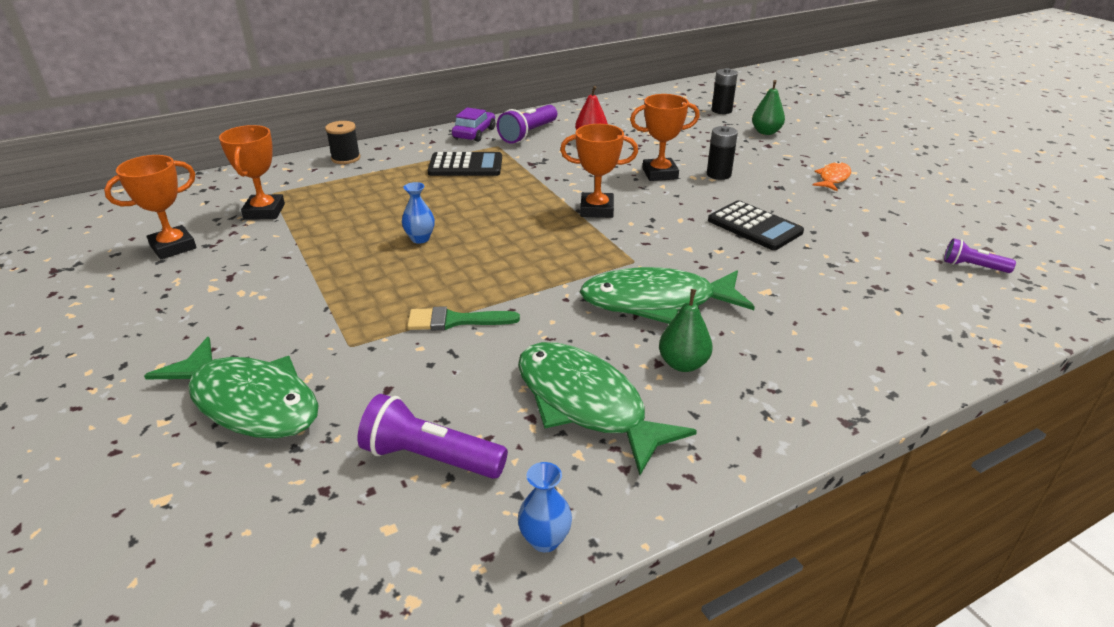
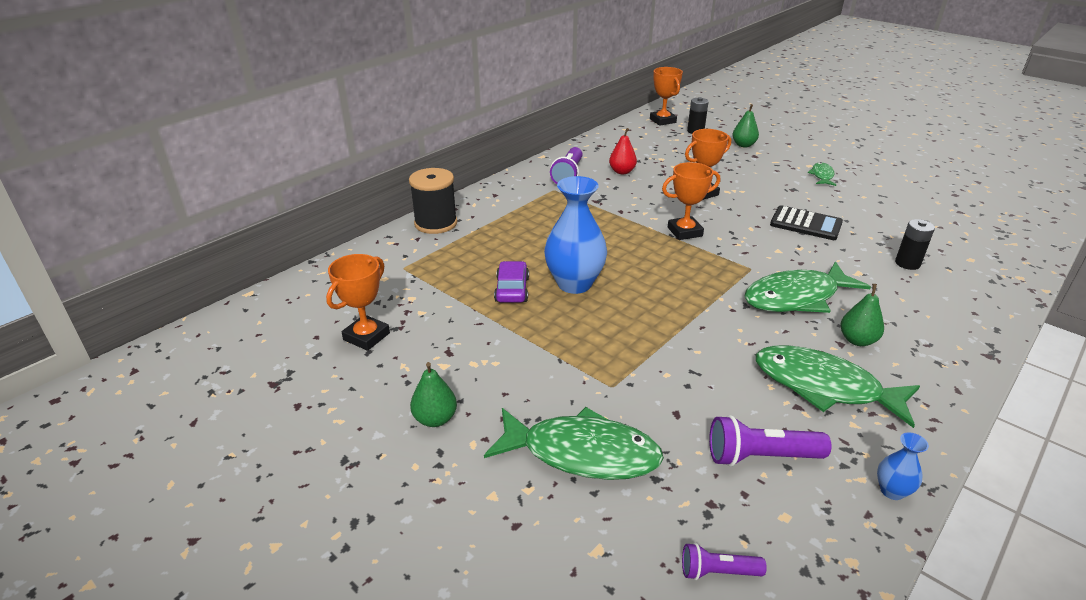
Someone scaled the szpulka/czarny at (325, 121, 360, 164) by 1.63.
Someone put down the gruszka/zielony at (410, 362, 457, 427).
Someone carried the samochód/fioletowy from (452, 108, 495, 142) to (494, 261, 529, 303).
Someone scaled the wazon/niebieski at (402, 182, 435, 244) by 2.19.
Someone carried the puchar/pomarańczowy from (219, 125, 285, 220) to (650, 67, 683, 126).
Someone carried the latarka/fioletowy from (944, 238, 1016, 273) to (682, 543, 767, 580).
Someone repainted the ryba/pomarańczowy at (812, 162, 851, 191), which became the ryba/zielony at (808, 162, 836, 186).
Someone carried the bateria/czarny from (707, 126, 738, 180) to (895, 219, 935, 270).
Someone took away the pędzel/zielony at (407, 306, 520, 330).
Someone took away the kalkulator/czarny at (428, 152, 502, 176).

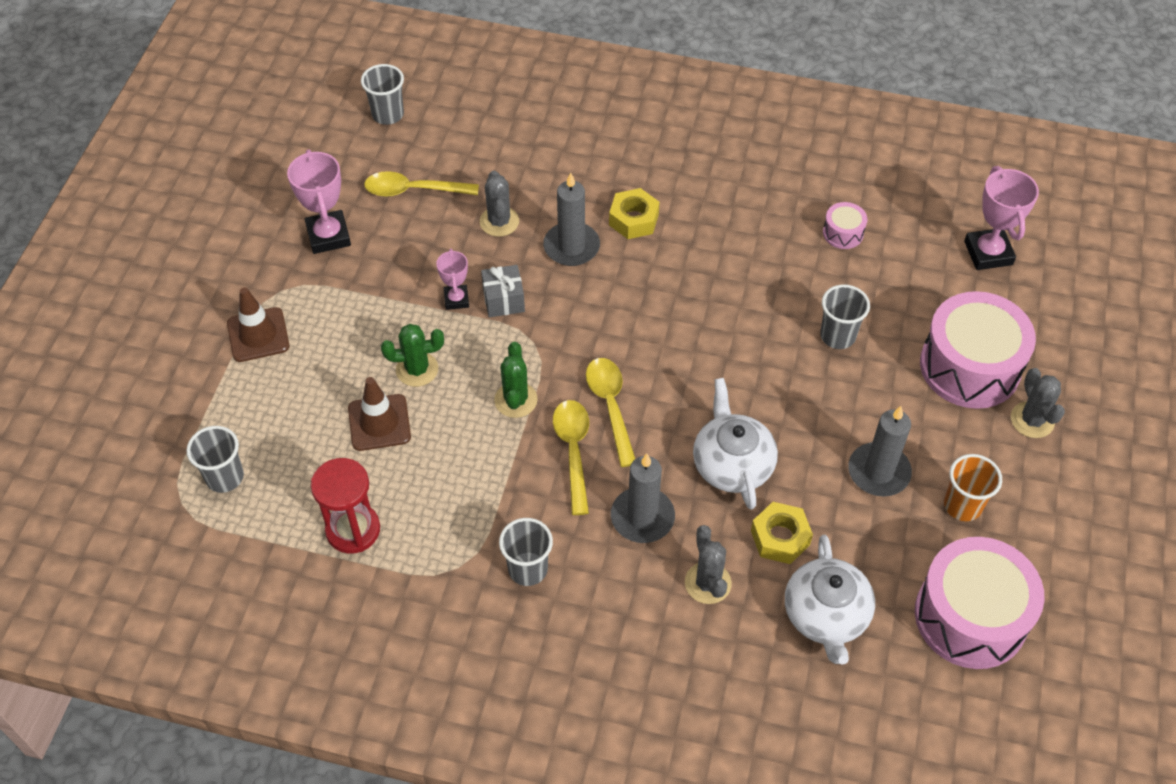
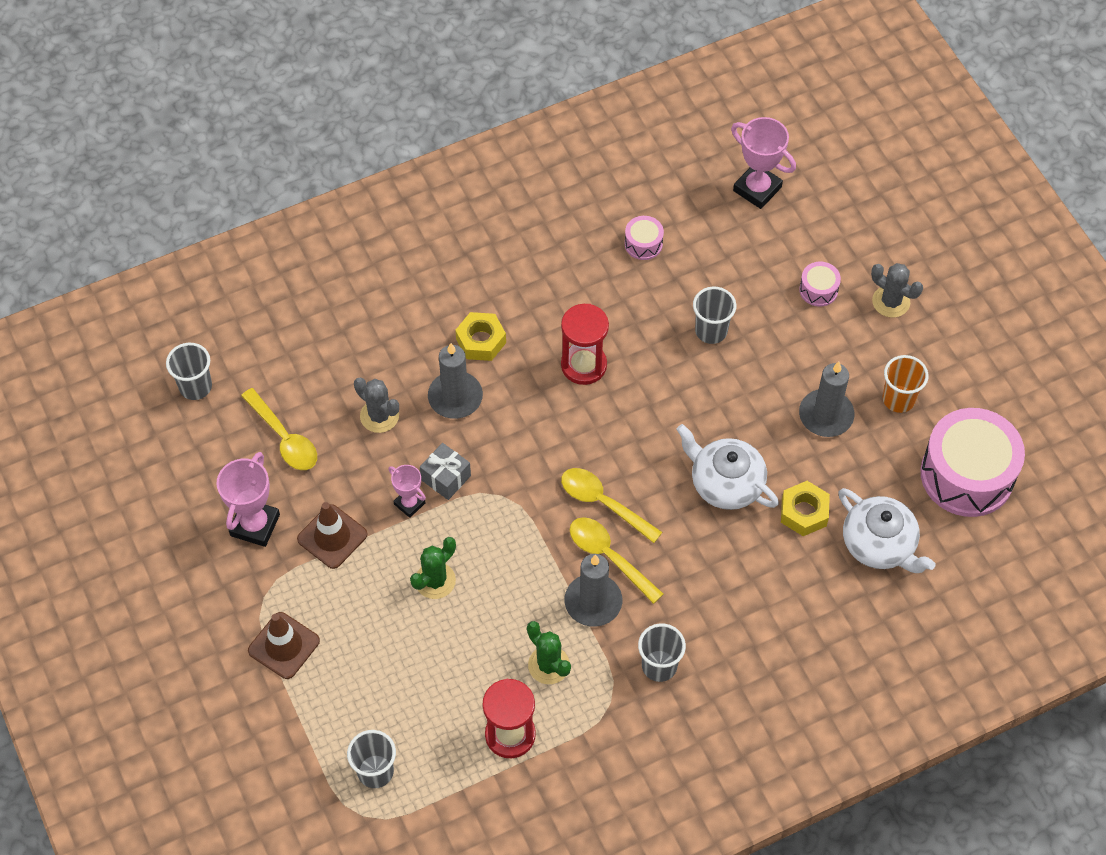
Someone rotated the puchar/różowy at (287, 150, 351, 254) by 75 degrees clockwise.
Someone rotated the łyżka/żółty at (364, 171, 479, 197) by 90 degrees counterclockwise.
Someone carried the pachołek/brązowy from (348, 377, 411, 451) to (297, 502, 367, 569).
Someone carried the kaktus/zielony from (494, 342, 538, 418) to (527, 621, 571, 684).
Someone put down the klepsydra/czerwony at (561, 304, 609, 385).
Someone carried the świeca/szary from (611, 453, 675, 543) to (565, 554, 622, 627).
Someone scaled the bęben/różowy at (920, 291, 1036, 409) by 0.44.
Someone took away the kaktus/szary at (685, 525, 732, 604).

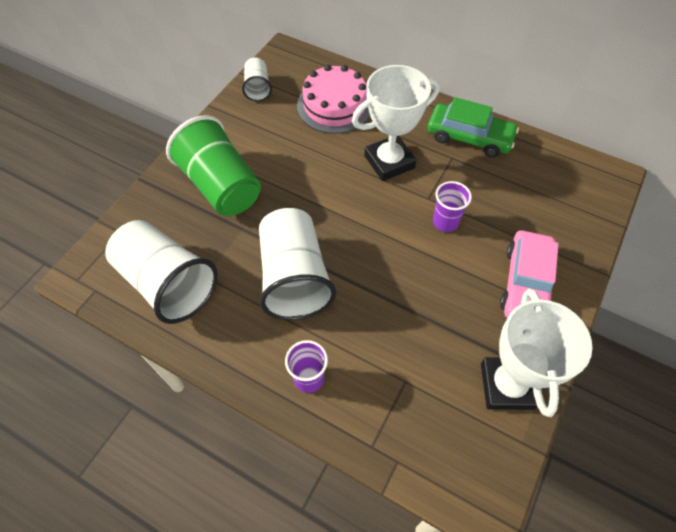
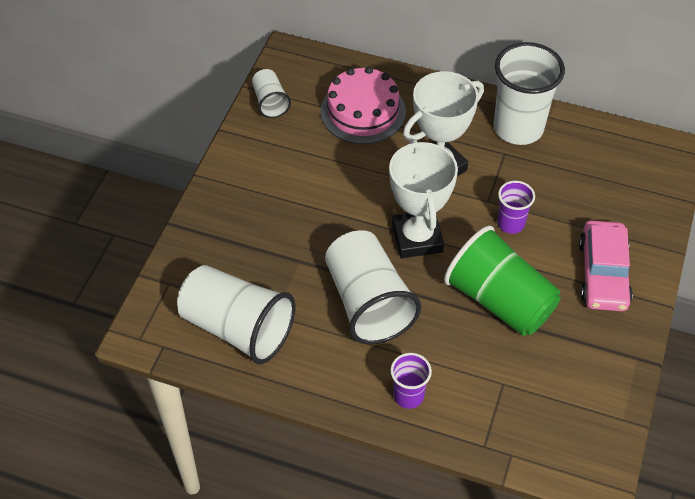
Someone carried the puchar/biały from (481, 289, 593, 417) to (389, 139, 458, 258).
Someone carried the szklanka/zielony from (166, 115, 261, 216) to (444, 225, 561, 336).
Someone swapped the samochód/zielony at (428, 97, 519, 157) for the szklanka/biały at (494, 42, 565, 145).

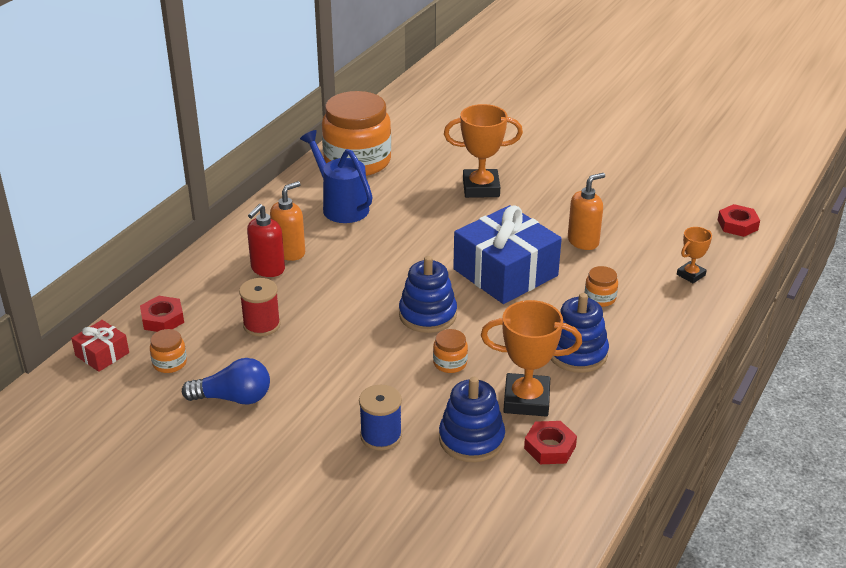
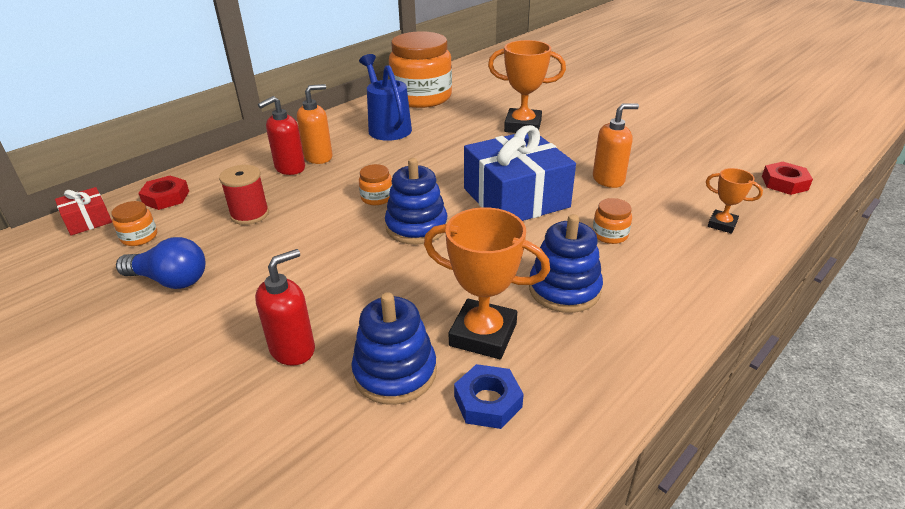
Someone swapped the szpulka/niebieski at (359, 385, 402, 451) for the dozownik mydła/czerwony at (255, 249, 315, 366).
Someone carried the słoik/pomarańczowy from (433, 329, 468, 373) to (359, 164, 392, 205).
Someone repainted the nakrętka/czerwony at (524, 421, 577, 464), which became the nakrętka/niebieski at (454, 364, 524, 429).
Someone rotated the puchar/pomarańczowy at (677, 227, 712, 283) by 60 degrees clockwise.

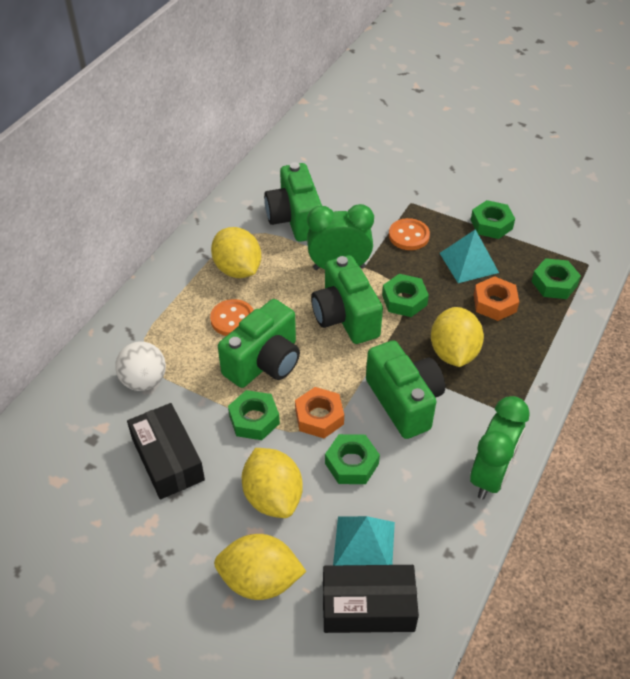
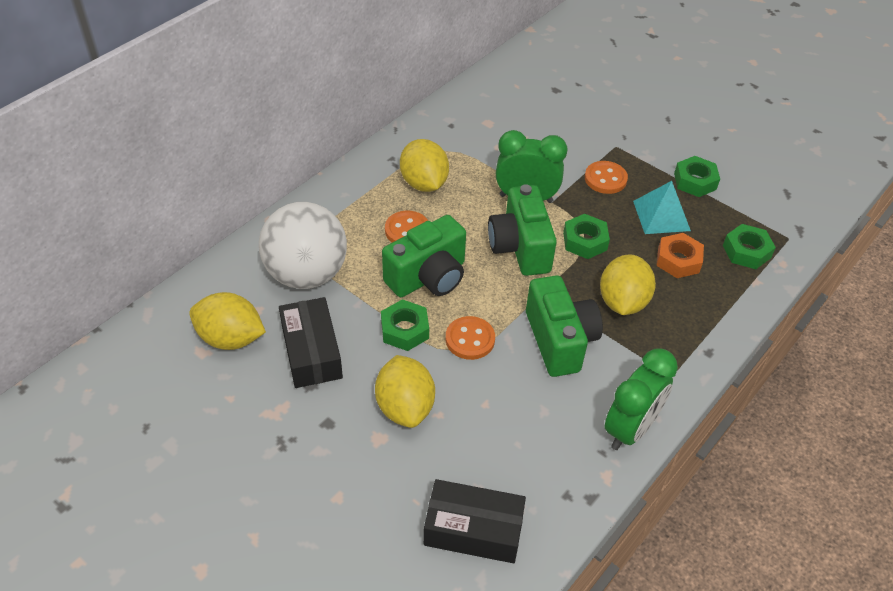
Someone carried the cytryna/żółty from (214, 534, 306, 600) to (189, 292, 266, 350).
Someone scaled the piłka/biały at (115, 342, 166, 391) by 1.74.
Someone swapped the nakrętka/pomarańczowy at (295, 387, 344, 438) for the guzik/pomarańczowy at (446, 316, 495, 360).
Someone took away the aparat fotograficzny/zielony at (264, 162, 322, 242).
Someone took away the nakrętka/zielony at (325, 434, 380, 484).
Someone took away the piramida/turkusowy at (333, 516, 395, 565).

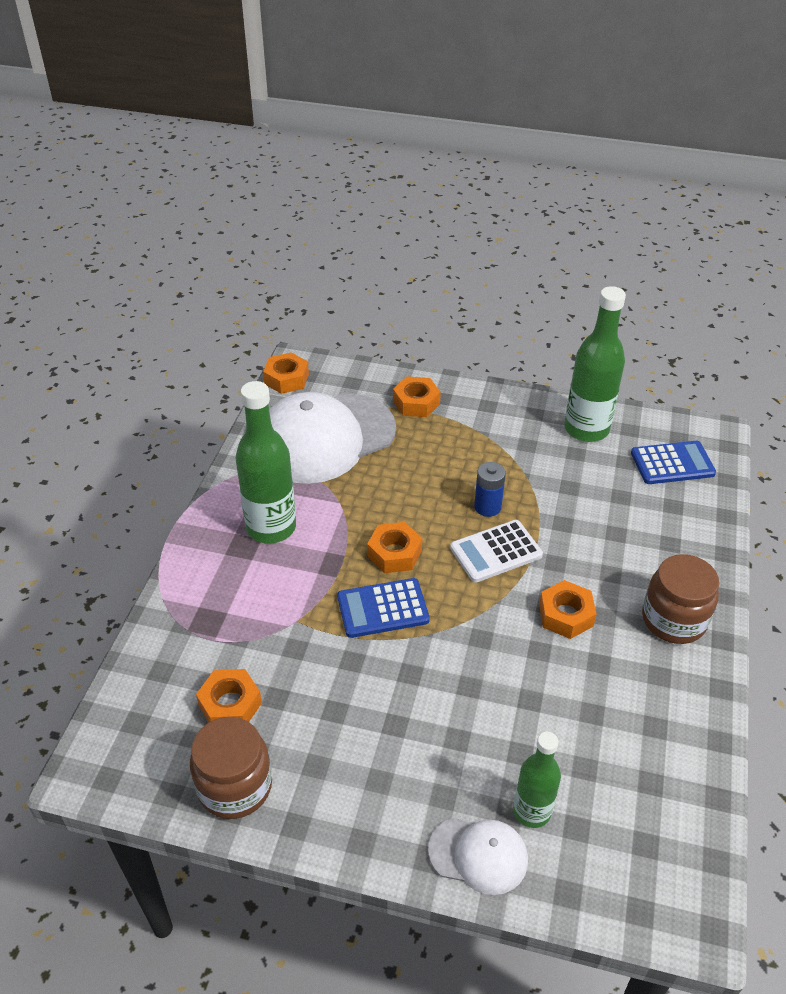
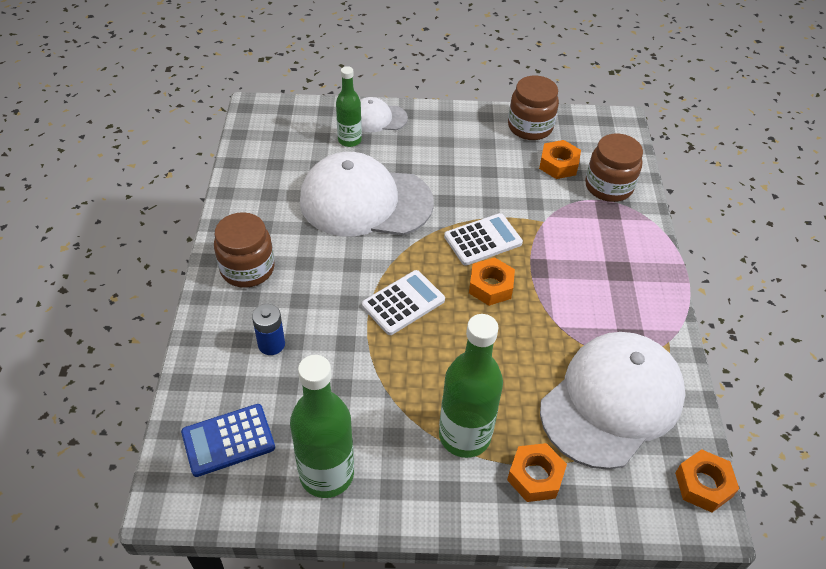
Someone carried the bateria/niebieski from (474, 462, 506, 517) to (252, 304, 285, 355).
Someone put down the czapka/biały at (300, 152, 434, 236).
Someone carried the butelka/zielony from (236, 381, 296, 544) to (439, 314, 503, 458).
Someone repainted the kalkulator/niebieski at (337, 578, 430, 638), which became the kalkulator/biały at (444, 213, 523, 266).
Someone put down the słoik/brązowy at (585, 134, 643, 202).
Someone took away the nakrętka/pomarańczowy at (539, 580, 596, 639).

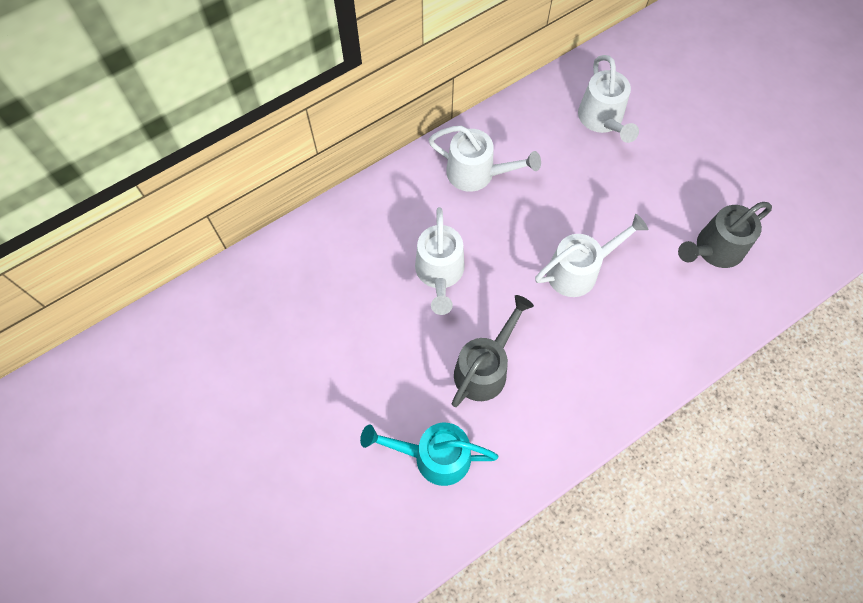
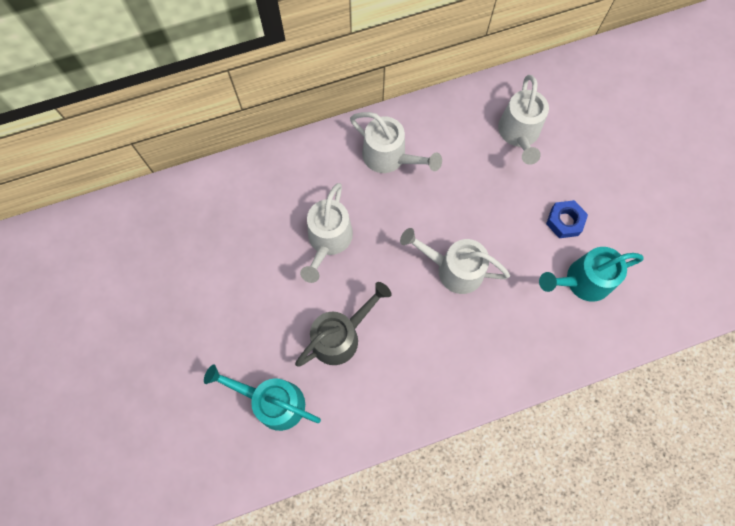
Someone rotated the konewka/biały at (535, 214, 648, 297) by 150 degrees counterclockwise.
Someone repainted the konewka/szary at (678, 202, 772, 268), which became the konewka/turkusowy at (539, 247, 644, 302).
Someone put down the nakrętka/niebieski at (546, 200, 588, 238).

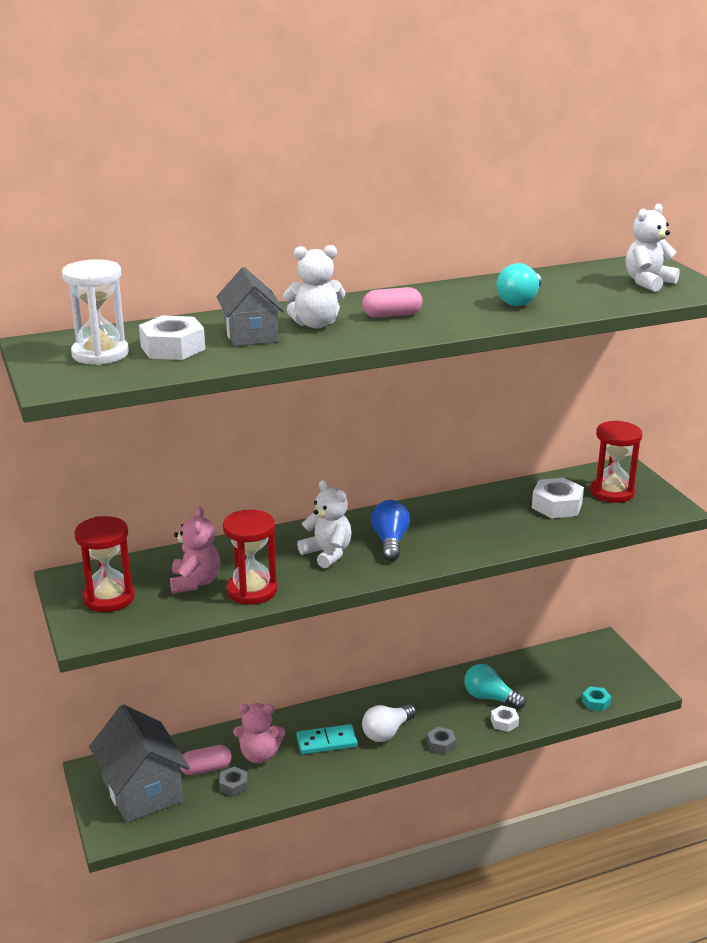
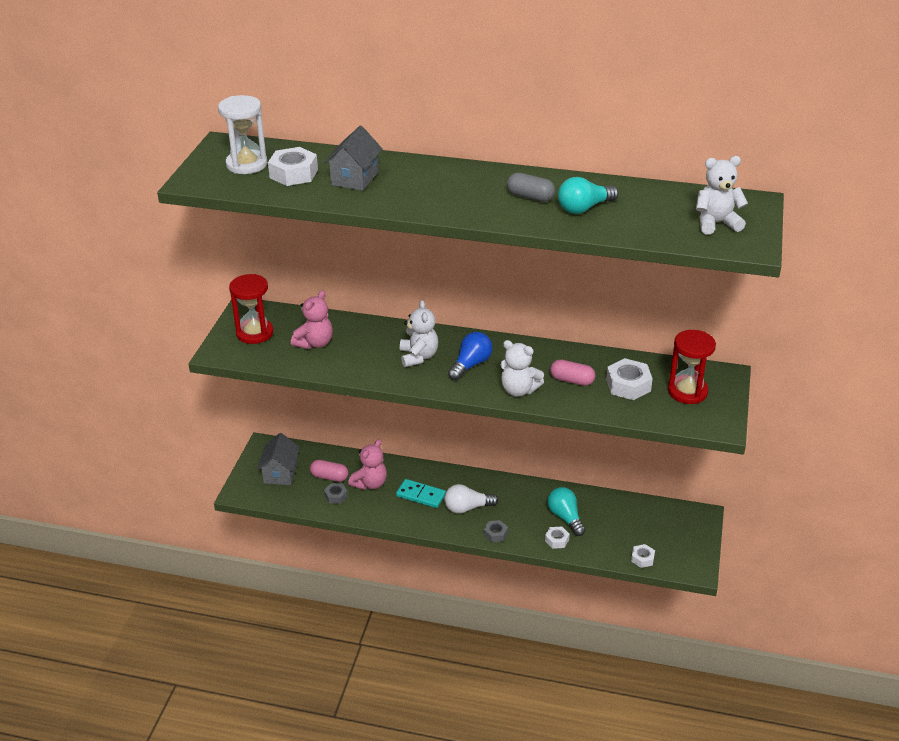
Someone scaled the domek/szary at (89, 704, 190, 823) by 0.64.
Someone rotated the miś/różowy at (233, 703, 285, 763) by 90 degrees counterclockwise.
Someone carried the miś/biały from (283, 245, 345, 328) to (501, 340, 544, 397).
Someone put down the kapsułka/szary at (507, 173, 555, 202).
Someone carried the kapsułka/różowy from (362, 287, 422, 318) to (550, 359, 595, 386).
Someone repainted the nakrętka/turkusowy at (582, 687, 611, 711), which became the nakrętka/biały at (631, 544, 655, 568).
Someone took away the klepsydra/czerwony at (223, 510, 277, 605).

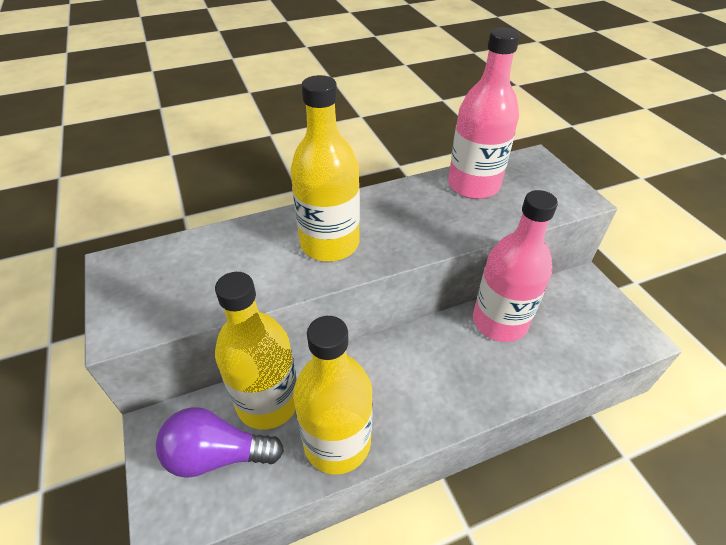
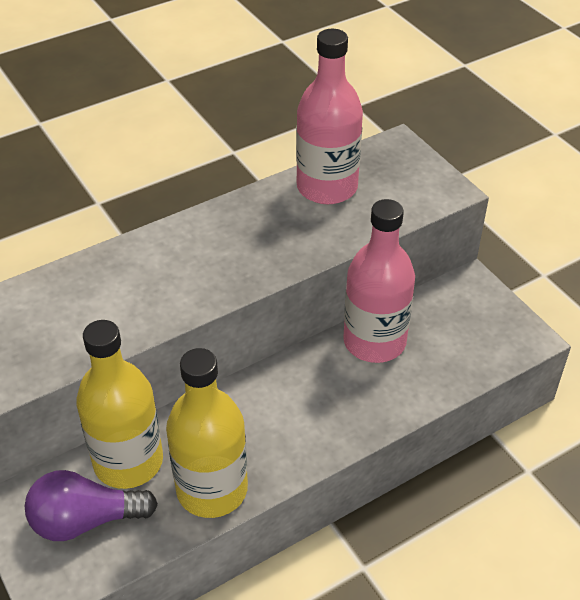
Someone took away the butelka/żółty at (290, 75, 360, 261).

